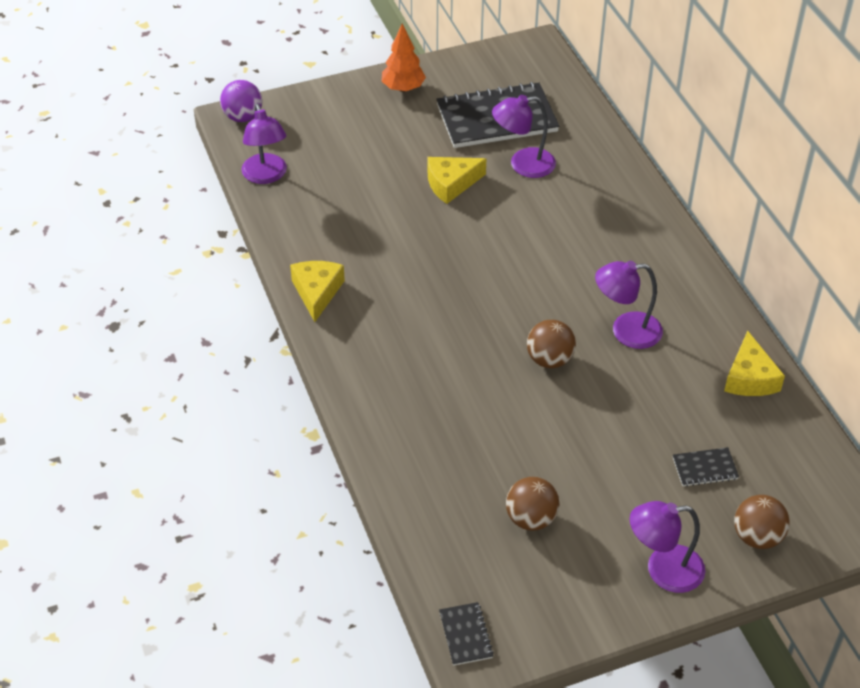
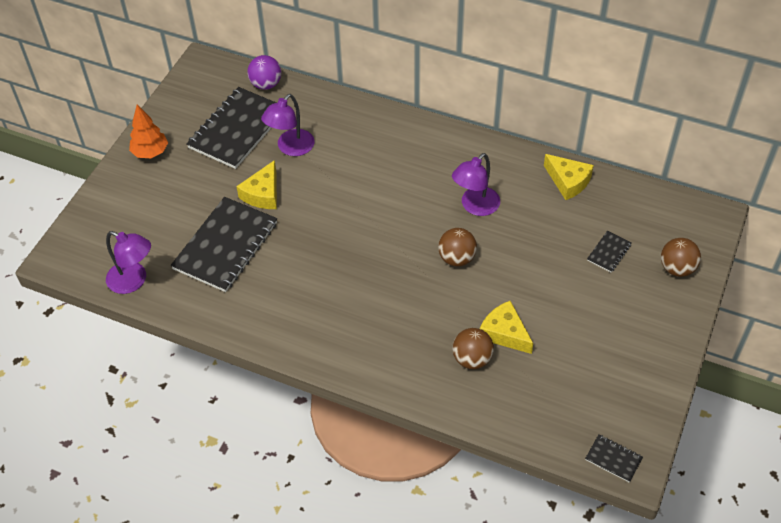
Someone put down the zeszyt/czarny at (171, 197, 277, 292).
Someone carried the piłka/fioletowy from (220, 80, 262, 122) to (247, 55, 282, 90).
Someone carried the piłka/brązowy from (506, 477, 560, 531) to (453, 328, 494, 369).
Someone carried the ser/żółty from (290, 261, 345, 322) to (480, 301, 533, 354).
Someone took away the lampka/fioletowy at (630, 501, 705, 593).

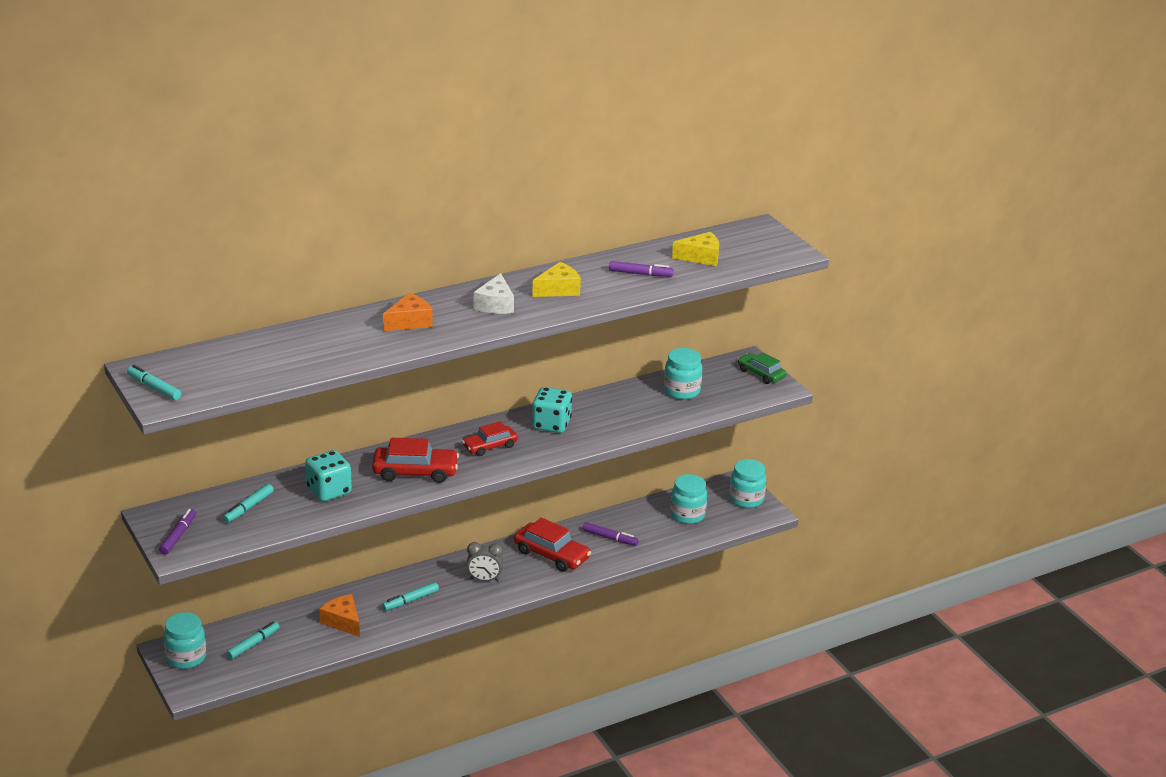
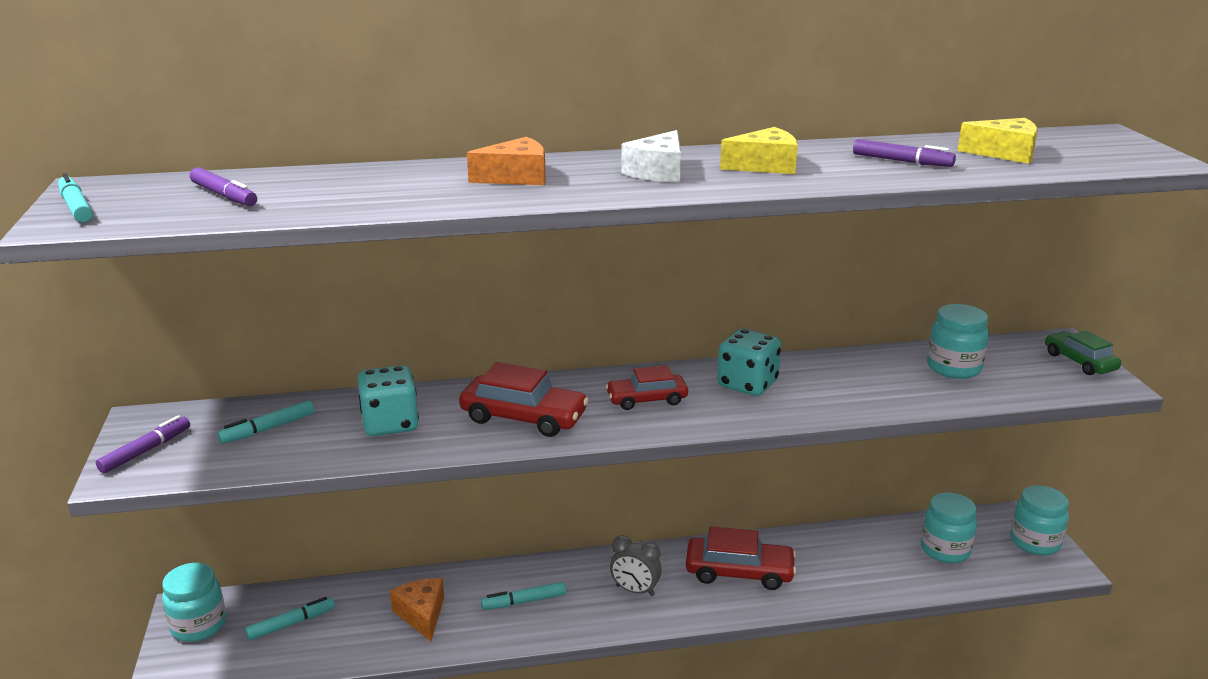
Someone carried the flamaster/fioletowy from (583, 522, 639, 546) to (190, 167, 257, 206).
Someone rotated the samochód/czerwony at (514, 517, 591, 572) by 45 degrees counterclockwise.

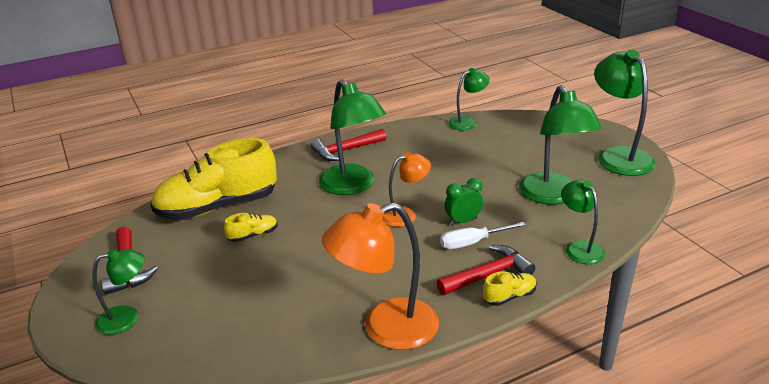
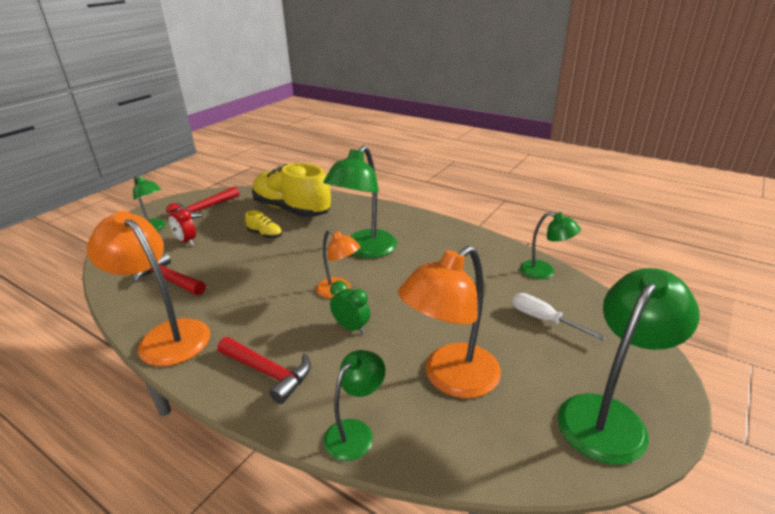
Someone carried the młotek/czerwony from (311, 129, 386, 161) to (133, 252, 206, 295).
Someone put down the budzik/czerwony at (166, 203, 196, 246).
Someone repainted the lampka/zielony at (519, 85, 602, 205), which became the lampka/pomarańczowy at (398, 246, 501, 398).
Someone carried the śrubokręt/biały from (440, 222, 526, 249) to (512, 293, 606, 340).
Someone took away the but/żółty at (483, 271, 537, 306).

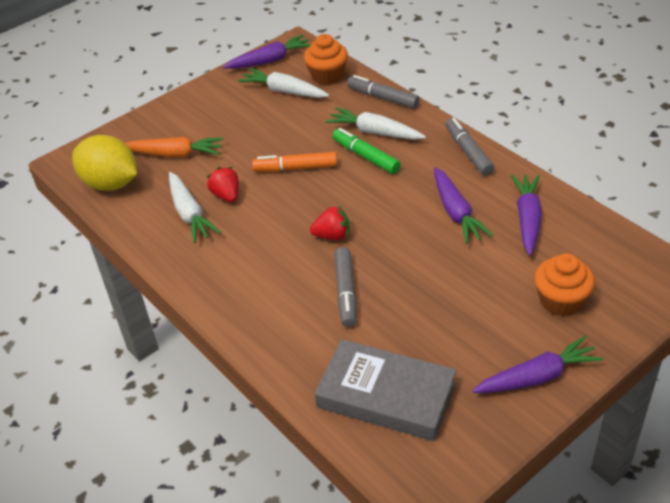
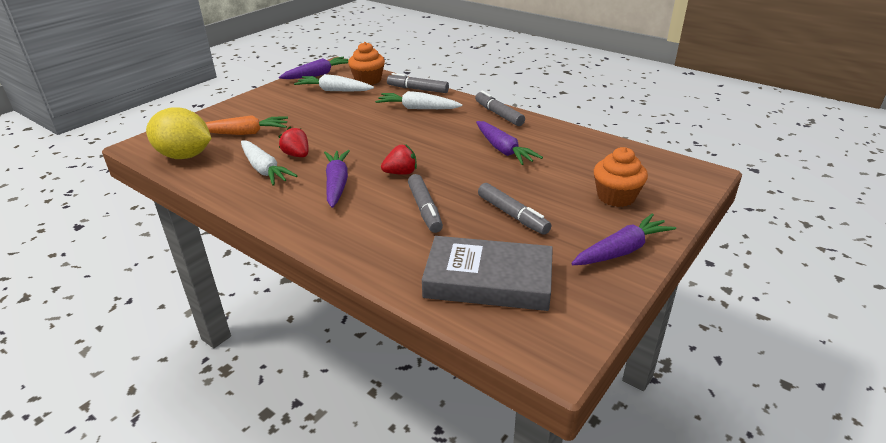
Someone carried the marchewka/fioletowy from (511, 175, 542, 256) to (324, 150, 350, 208).
Someone put down the flamaster/szary at (478, 183, 551, 235).
Someone took away the flamaster/pomarańczowy at (252, 152, 337, 172).
Someone took away the flamaster/zielony at (332, 128, 401, 174).

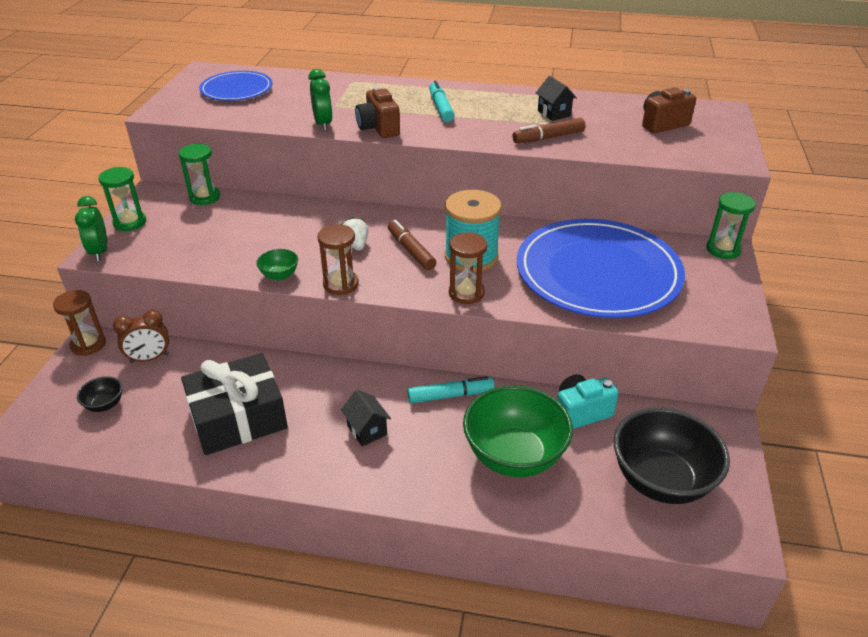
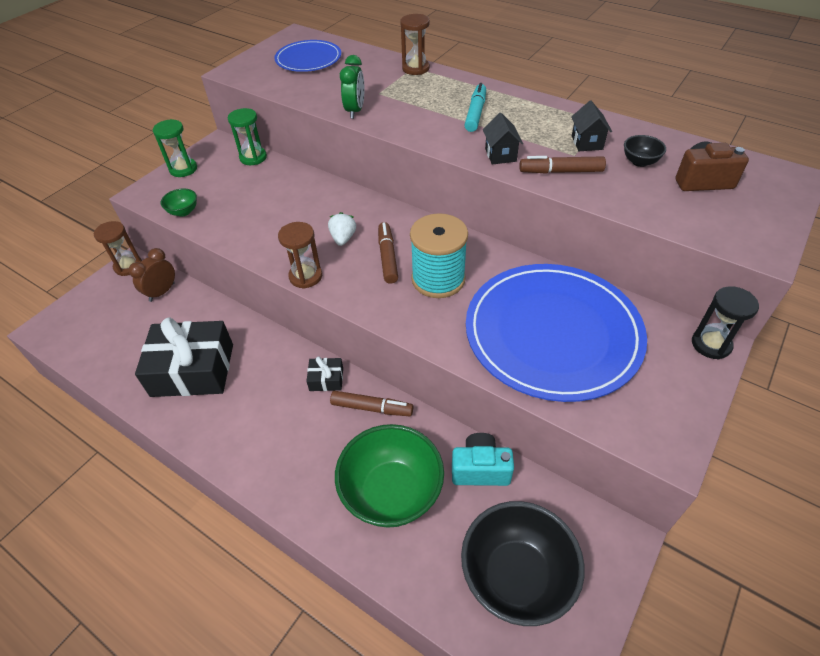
Someone rotated the budzik/brązowy at (113, 310, 169, 363) by 120 degrees clockwise.
Someone carried the miska/zielony from (256, 249, 298, 281) to (161, 188, 197, 216).
Someone put down the prezent/czarny at (306, 357, 343, 391).
Someone repainted the flamaster/turkusowy at (408, 376, 494, 403), which became the flamaster/brązowy at (330, 391, 413, 416).
Someone carried the klepsydra/brązowy from (449, 232, 487, 304) to (400, 14, 430, 75).
Someone carried the domek/czarny from (341, 390, 391, 446) to (483, 113, 523, 165).
Someone carried the miska/czarny from (77, 376, 122, 412) to (624, 135, 666, 167).
Someone repainted the klepsydra/zielony at (706, 192, 756, 259), which became the klepsydra/czarny at (692, 286, 759, 359).
Someone took away the budzik/zielony at (75, 196, 107, 261).
Someone took away the aparat fotograficzny/brązowy at (355, 87, 400, 138).

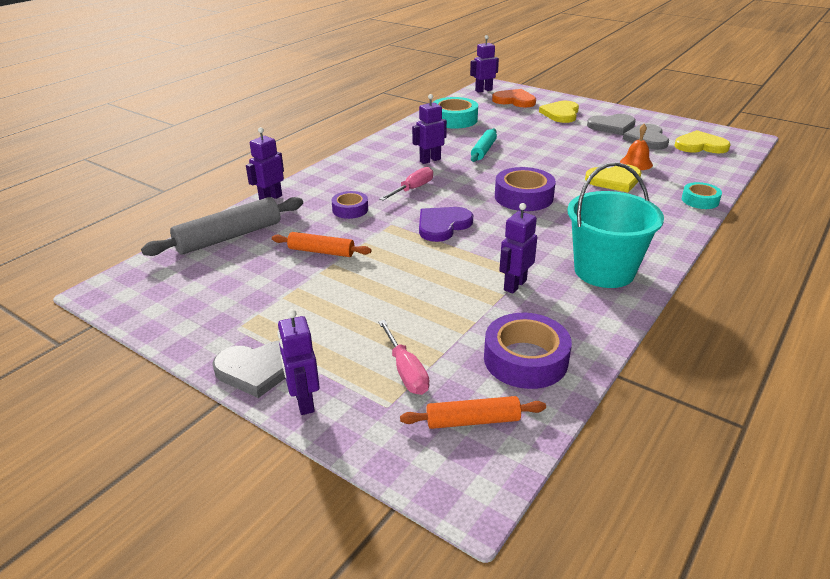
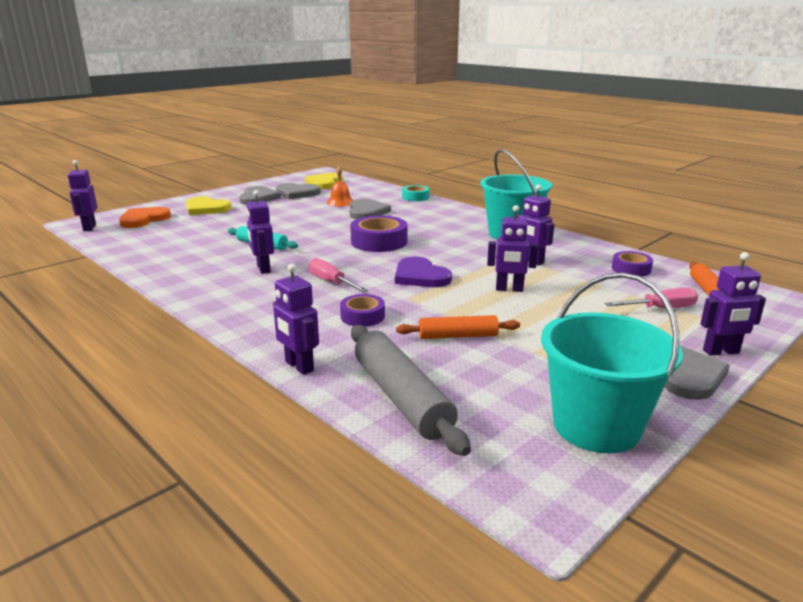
Someone repainted the serce/żółty at (585, 164, 642, 192), which became the serce/szary at (350, 199, 391, 219).
Someone rotated the wałek do ciasta/pomarańczowy at (272, 232, 371, 257) by 60 degrees clockwise.
Someone put down the robot/fioletowy at (487, 205, 538, 292).
Someone put down the wiadro/turkusowy at (541, 272, 683, 453).
Someone scaled the taśma klejąca/fioletowy at (484, 313, 572, 389) by 0.60.
Someone took away the taśma klejąca/turkusowy at (432, 97, 478, 129).

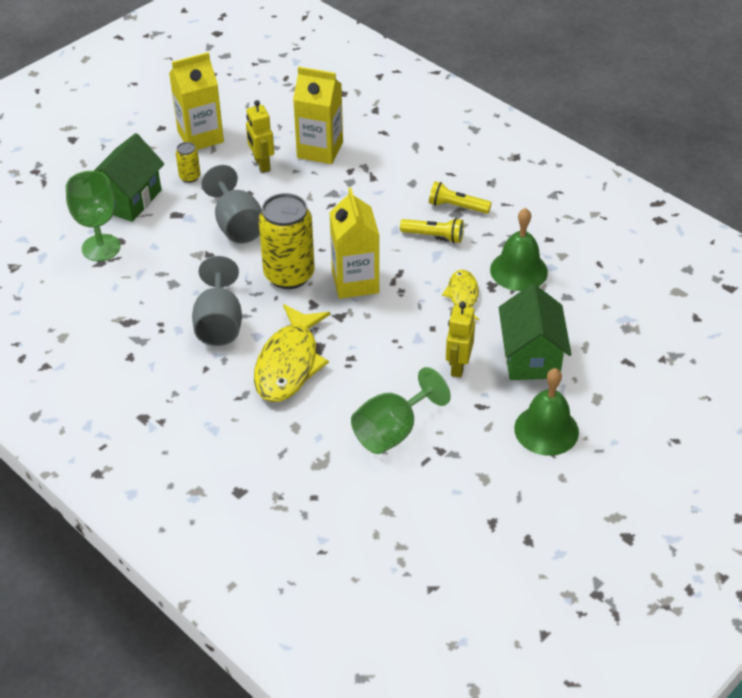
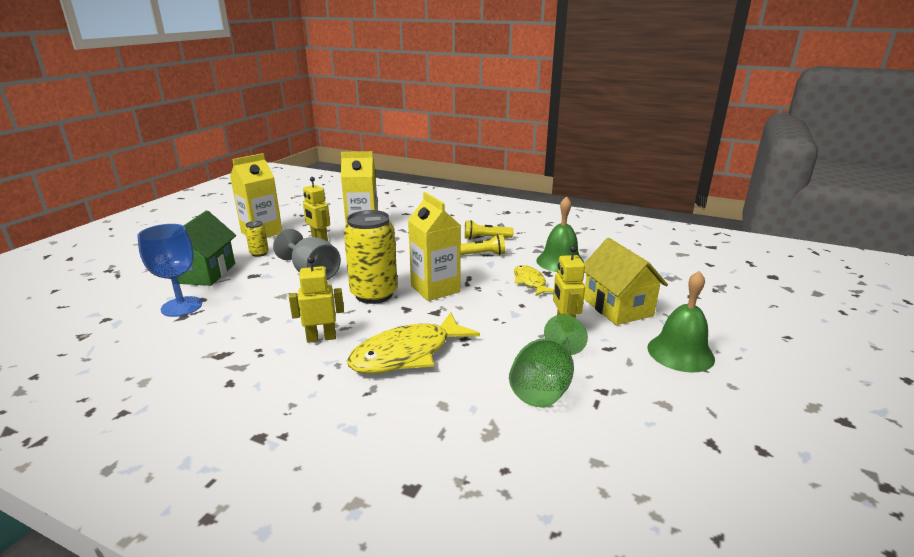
Someone repainted the kielich/zielony at (66, 171, 121, 261), which became the kielich/niebieski at (137, 224, 202, 317).
Someone swapped the kielich/szary at (192, 256, 242, 346) for the robot/żółty at (289, 256, 344, 343).
Someone rotated the ryba/żółty at (254, 304, 330, 402) by 60 degrees clockwise.
Someone repainted the domek/zielony at (499, 284, 572, 380), which became the domek/żółty at (584, 238, 668, 325).

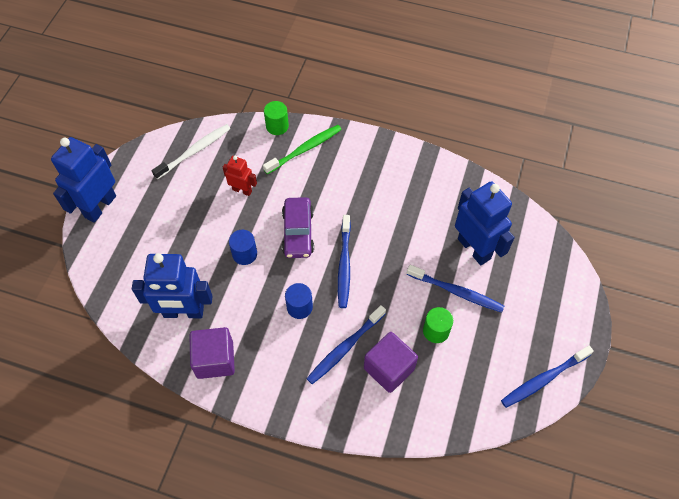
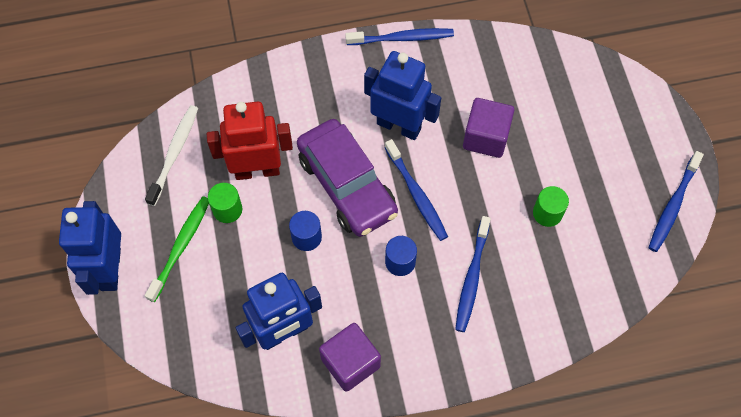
Someone carried the szczoteczka do zębów/zielony from (263, 125, 342, 174) to (145, 196, 209, 302).
Someone scaled the robot/czerwony at (223, 156, 257, 196) by 1.88.
Someone carried the walec/zielony from (264, 101, 289, 135) to (208, 183, 242, 223).
Someone scaled the samochód/fioletowy at (282, 197, 314, 258) by 1.56.
Someone carried the szczoteczka do zębów/niebieski from (407, 265, 504, 313) to (345, 28, 454, 45).
Someone carried the robot/niebieski from (455, 181, 514, 265) to (364, 51, 441, 140).
Someone carried the sześcian/fioletowy from (364, 332, 418, 393) to (463, 98, 514, 158).

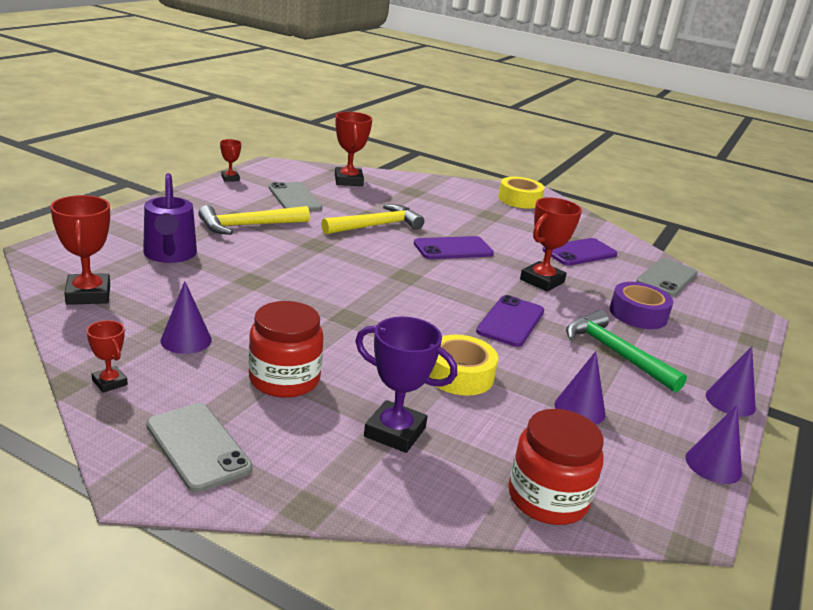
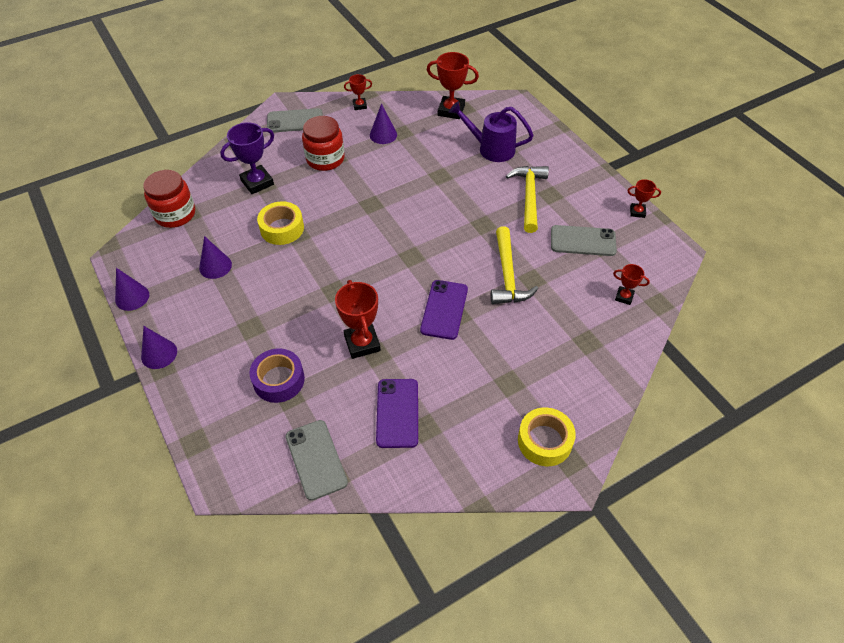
Someone scaled the puchar/czerwony at (335, 112, 372, 186) by 0.55.
Someone took away the telefon/fioletowy at (476, 295, 544, 347).
Someone took away the młotek/zielony at (566, 310, 687, 393).

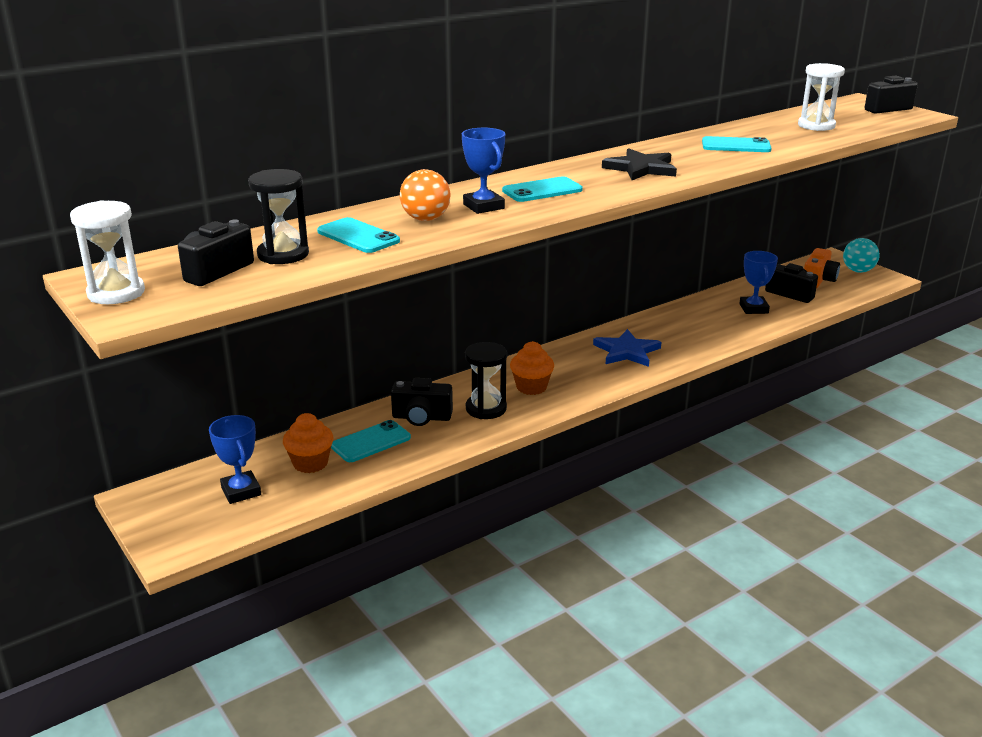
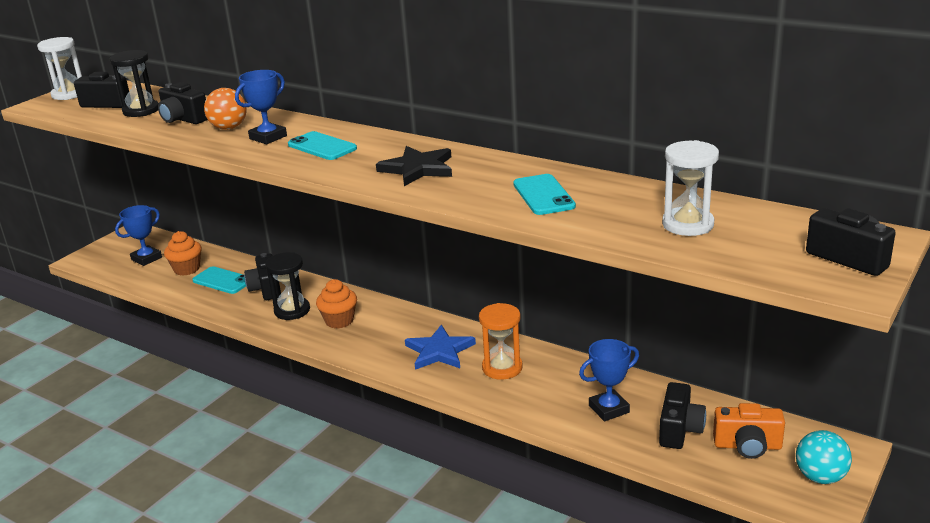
Someone swapped the telefon/turkusowy at (317, 217, 400, 253) for the aparat fotograficzny/czarny at (158, 82, 208, 124).
Someone put down the klepsydra/pomarańczowy at (479, 303, 523, 380).

